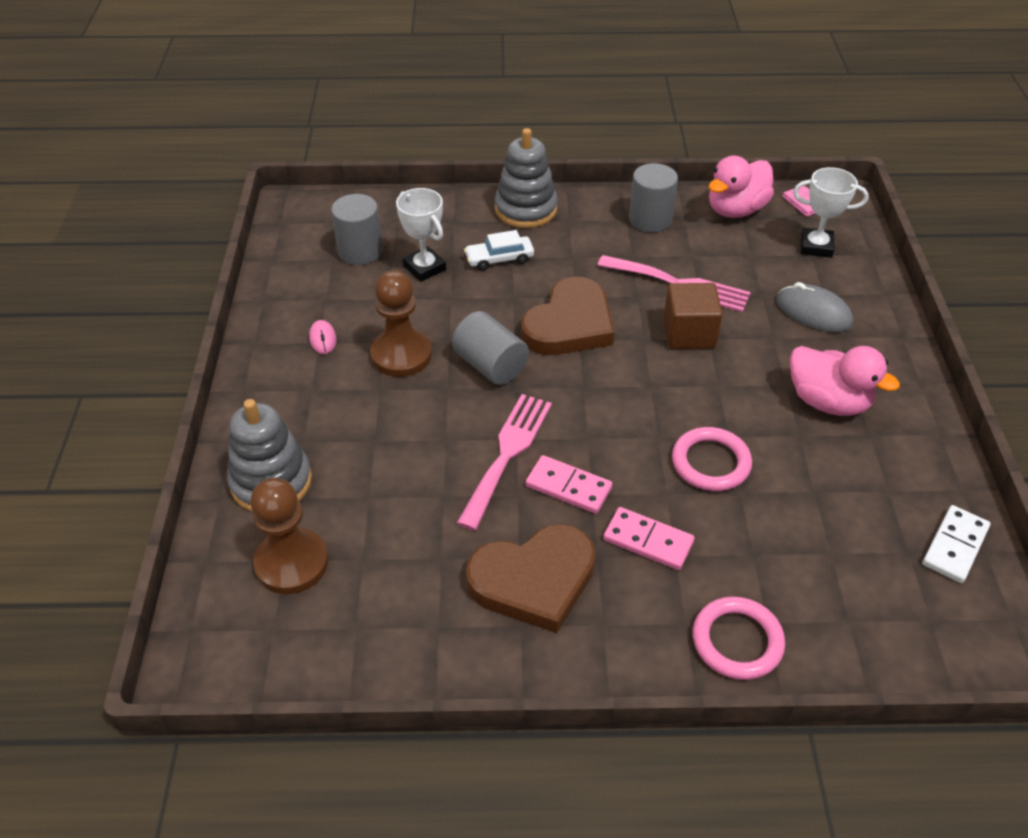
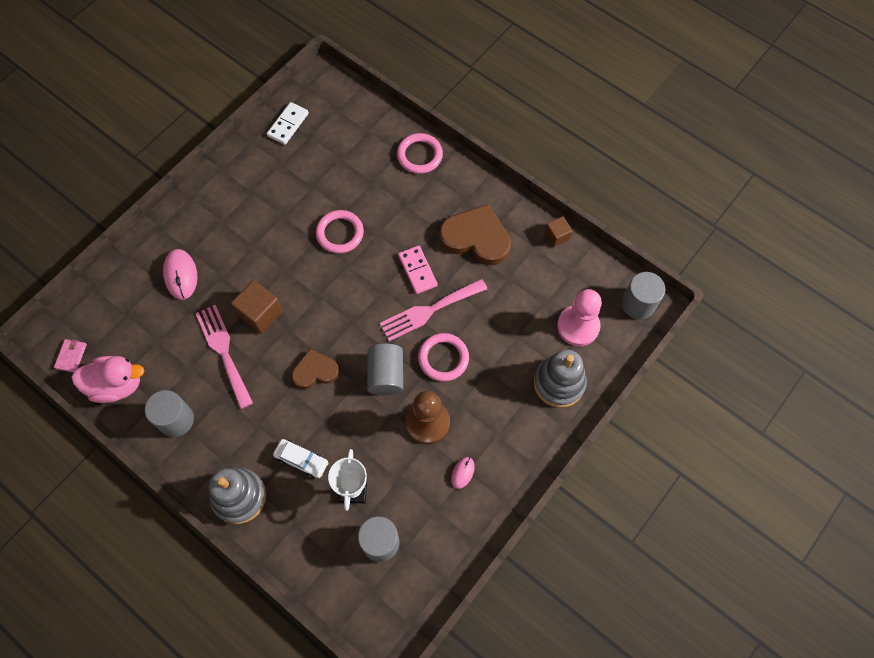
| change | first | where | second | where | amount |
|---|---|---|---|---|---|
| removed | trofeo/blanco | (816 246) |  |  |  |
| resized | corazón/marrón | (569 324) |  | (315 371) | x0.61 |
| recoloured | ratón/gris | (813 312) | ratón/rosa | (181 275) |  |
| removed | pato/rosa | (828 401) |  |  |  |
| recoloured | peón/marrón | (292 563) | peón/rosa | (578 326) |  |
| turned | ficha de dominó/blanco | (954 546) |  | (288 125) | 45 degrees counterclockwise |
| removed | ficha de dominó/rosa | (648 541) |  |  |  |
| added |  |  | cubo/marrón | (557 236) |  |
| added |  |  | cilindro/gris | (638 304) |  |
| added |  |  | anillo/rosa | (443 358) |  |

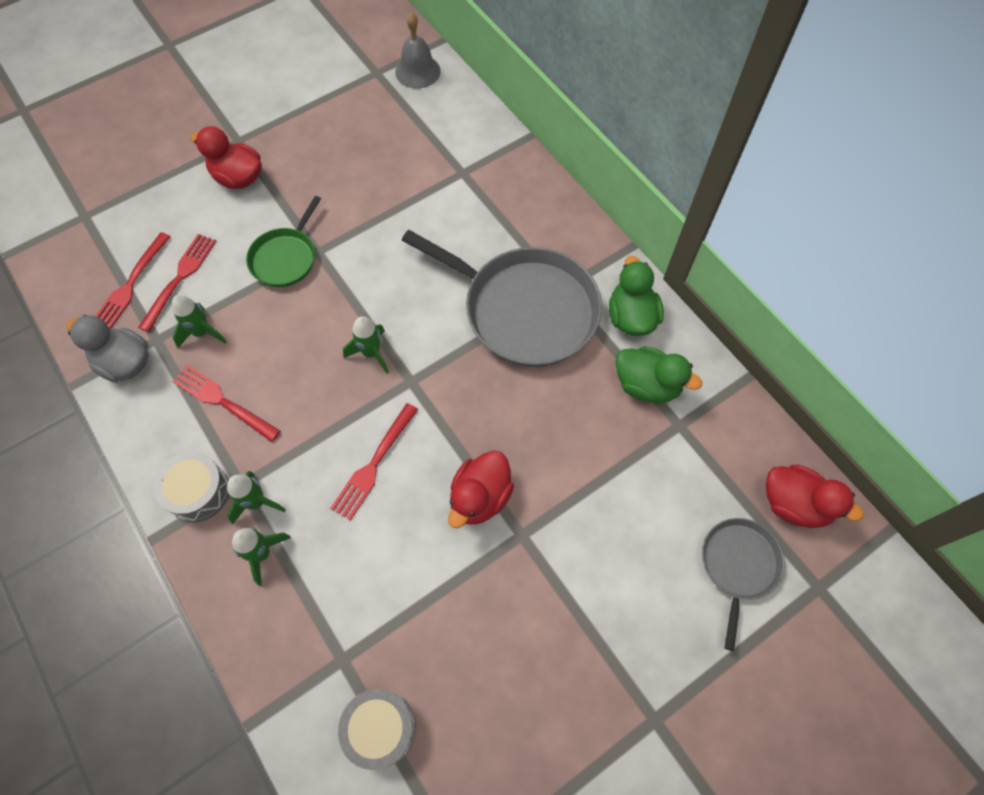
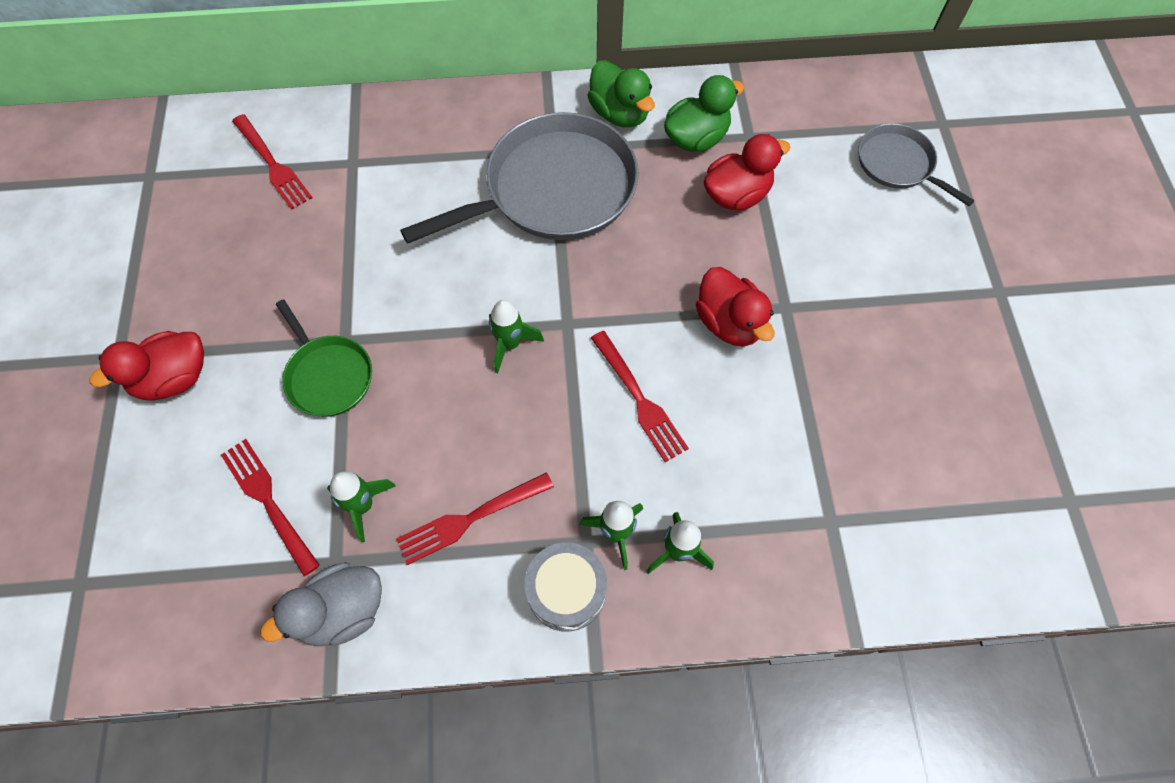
| change | first | where | second | where | amount |
|---|---|---|---|---|---|
| removed | campana/gris | (417 71) |  |  |  |
| moved | tenedor/rojo | (130 284) |  | (272 164) |  |
| turned | pato/verde | (631 317) |  | (620 114) | 150 degrees counterclockwise |
| moved | pato/rojo | (794 504) |  | (736 195) |  |
| removed | tambor/gris | (380 728) |  |  |  |

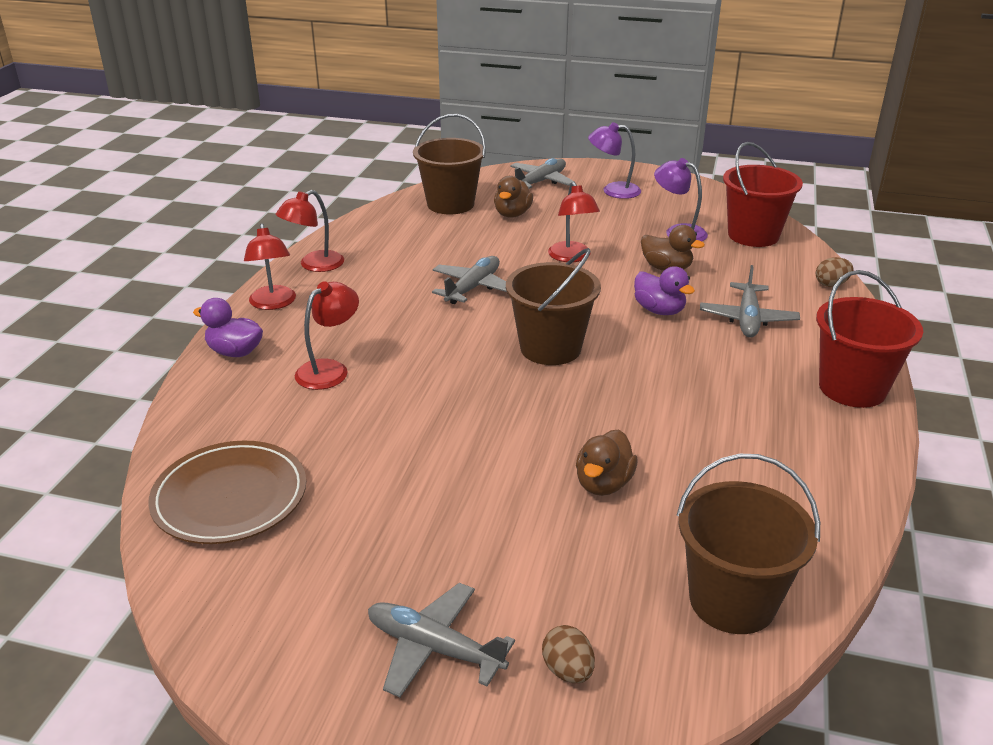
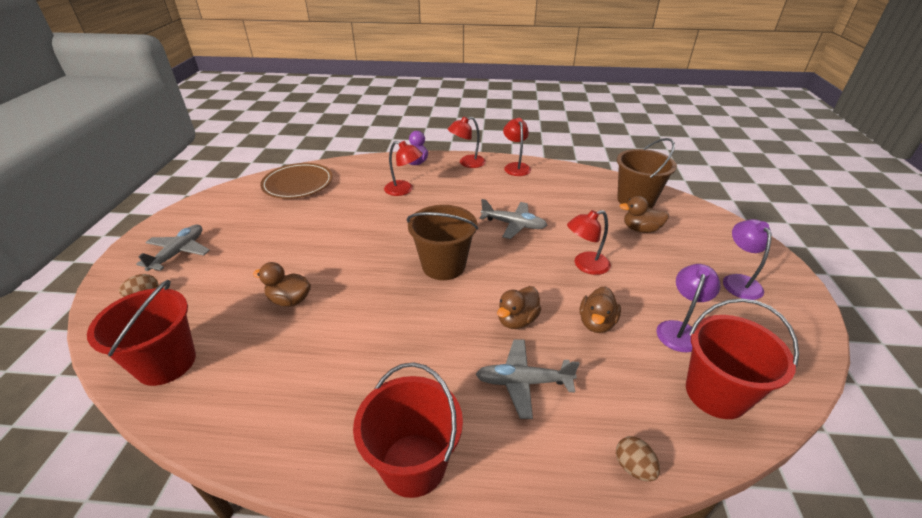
| change | first | where | second | where | amount |
|---|---|---|---|---|---|
| removed | avión/gris | (540 182) |  |  |  |
| turned | lámpara/rojo | (314 265) |  | (515 167) | 45 degrees clockwise |
| recoloured | pato/morado | (659 310) | pato/marrón | (517 320) |  |
| recoloured | balde/marrón | (732 600) | balde/rojo | (166 363) |  |

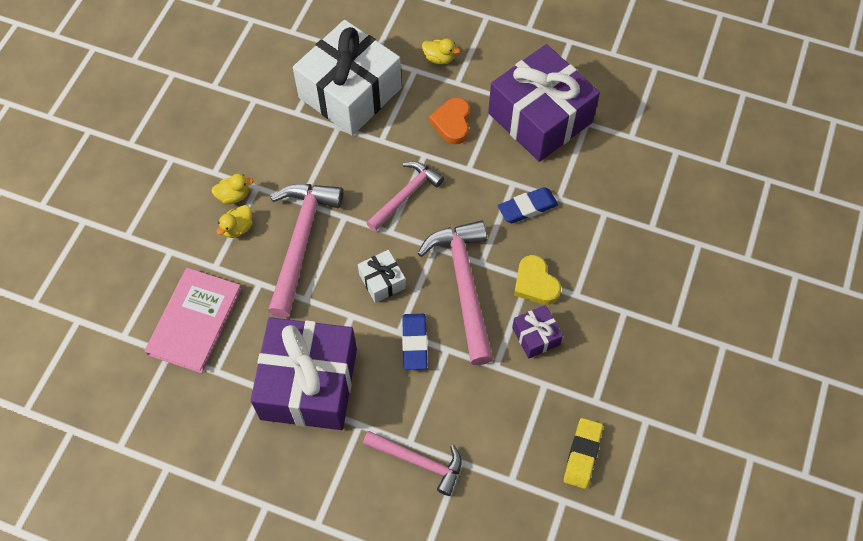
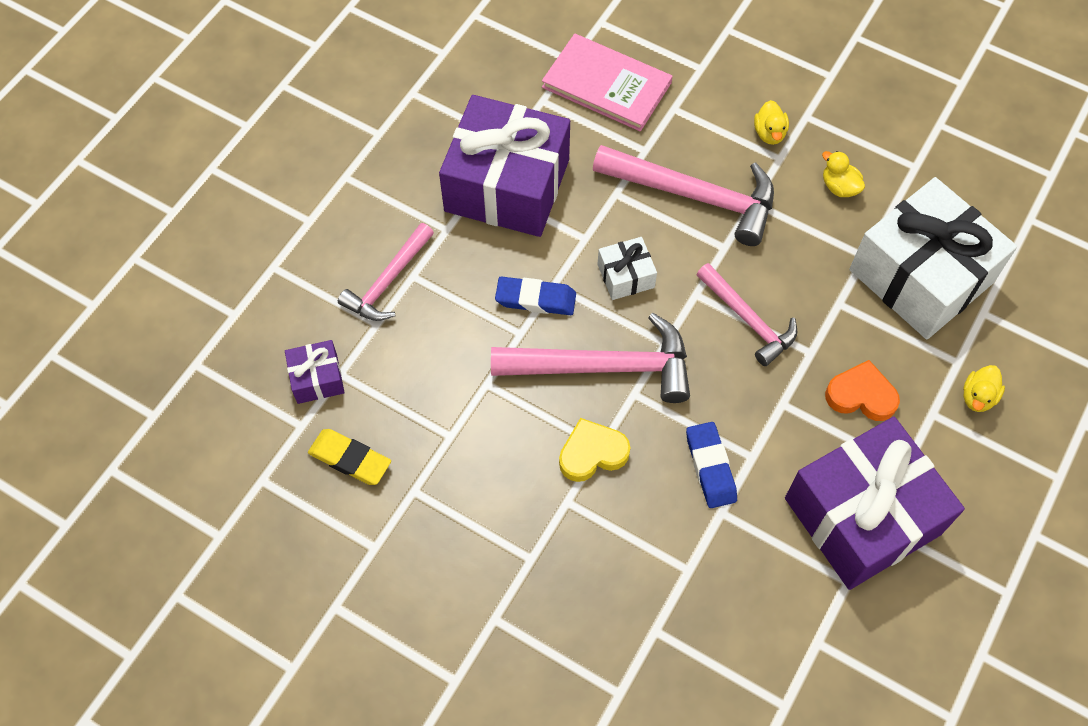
| change | first | where | second | where | amount |
|---|---|---|---|---|---|
| moved | pato/amarillo | (238 228) |  | (839 187) |  |
| moved | regalo/morado | (535 336) |  | (317 378) |  |

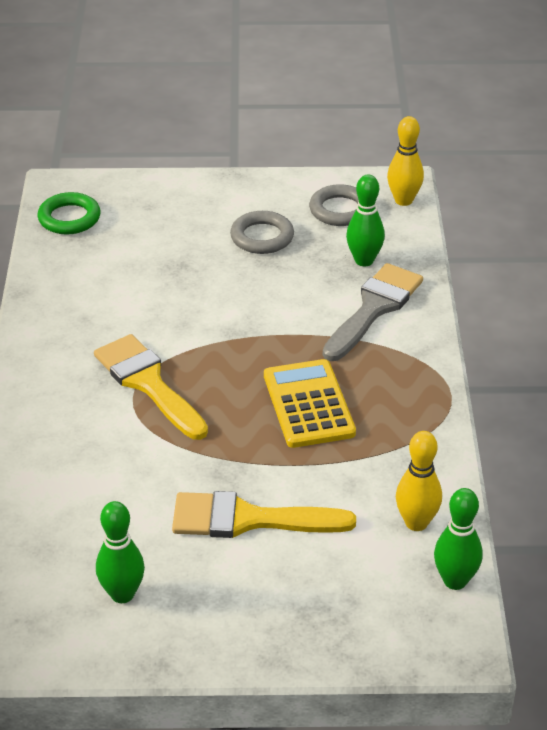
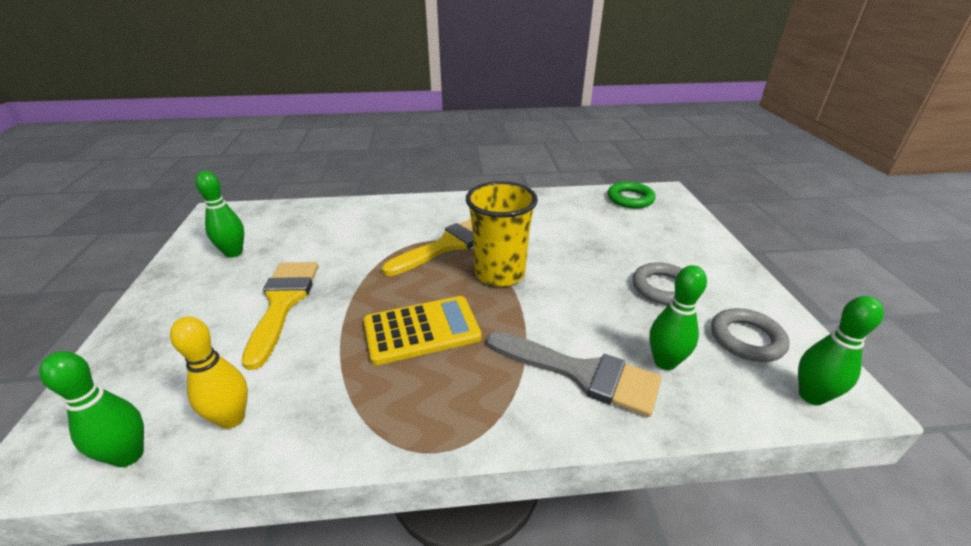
| change | first | where | second | where | amount |
|---|---|---|---|---|---|
| recoloured | bolo/amarillo | (403 200) | bolo/verde | (811 396) |  |
| added |  |  | vaso/amarillo | (499 273) |  |

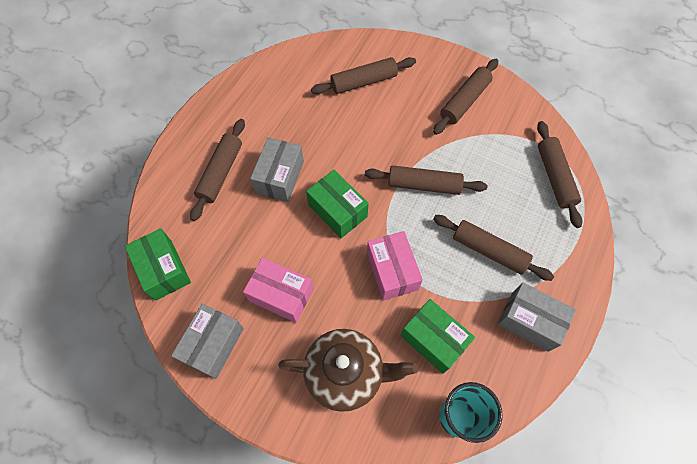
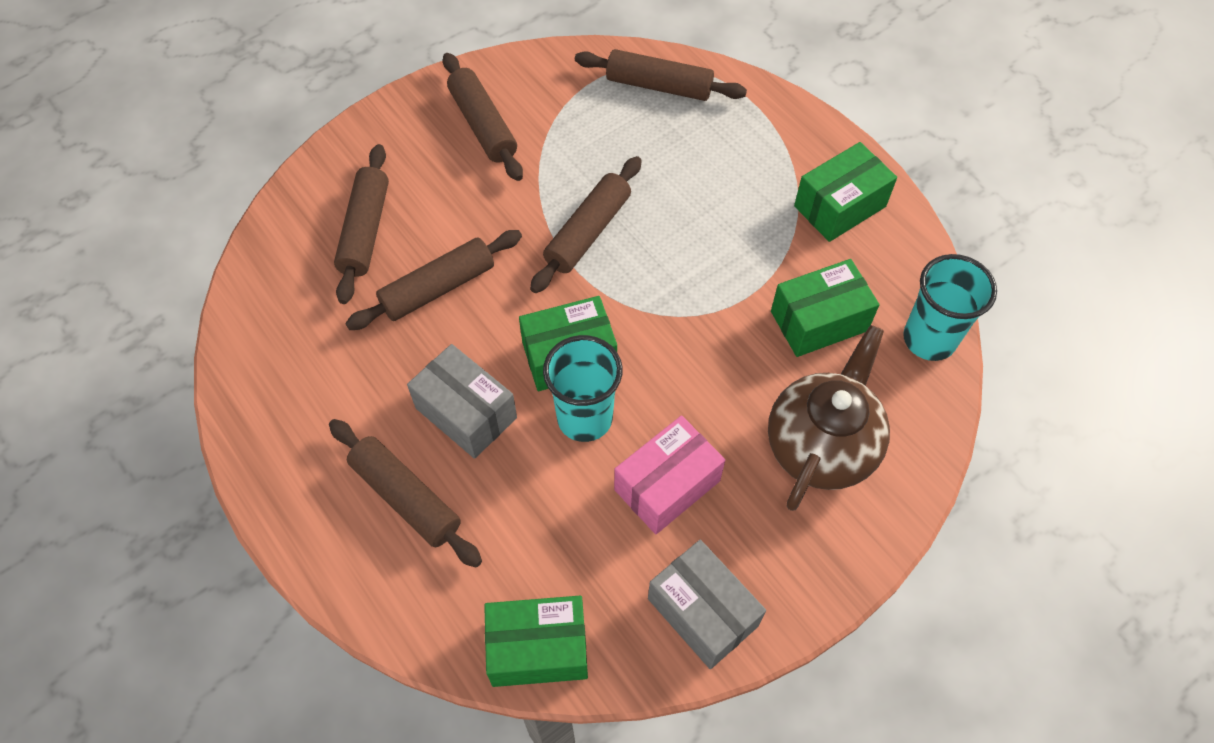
| change | first | where | second | where | amount |
|---|---|---|---|---|---|
| moved | rodillo/marrón | (489 250) |  | (438 288) |  |
| removed | caja/rosa | (392 271) |  |  |  |
| recoloured | caja/gris | (530 321) | caja/verde | (840 206) |  |
| added |  |  | vaso/turquesa | (584 418) |  |

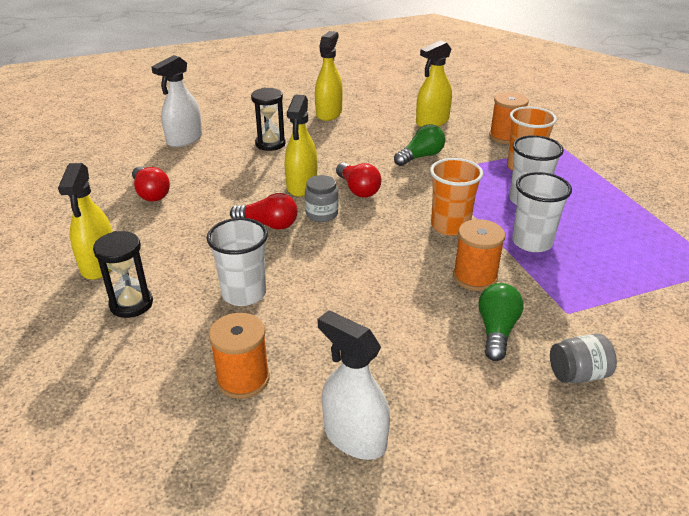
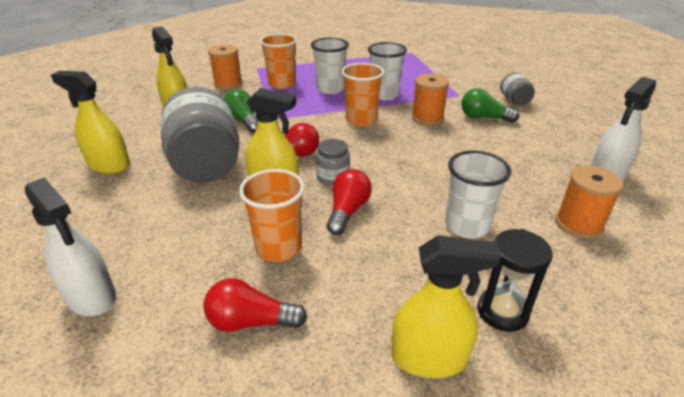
| change | first | where | second | where | amount |
|---|---|---|---|---|---|
| removed | reloj de arena/negro | (270 144) |  |  |  |
| turned | bombilla/rojo | (151 193) |  | (251 321) | 150 degrees counterclockwise |
| added |  |  | tarro/gris | (206 165) |  |
| added |  |  | vaso/naranja | (278 248) |  |

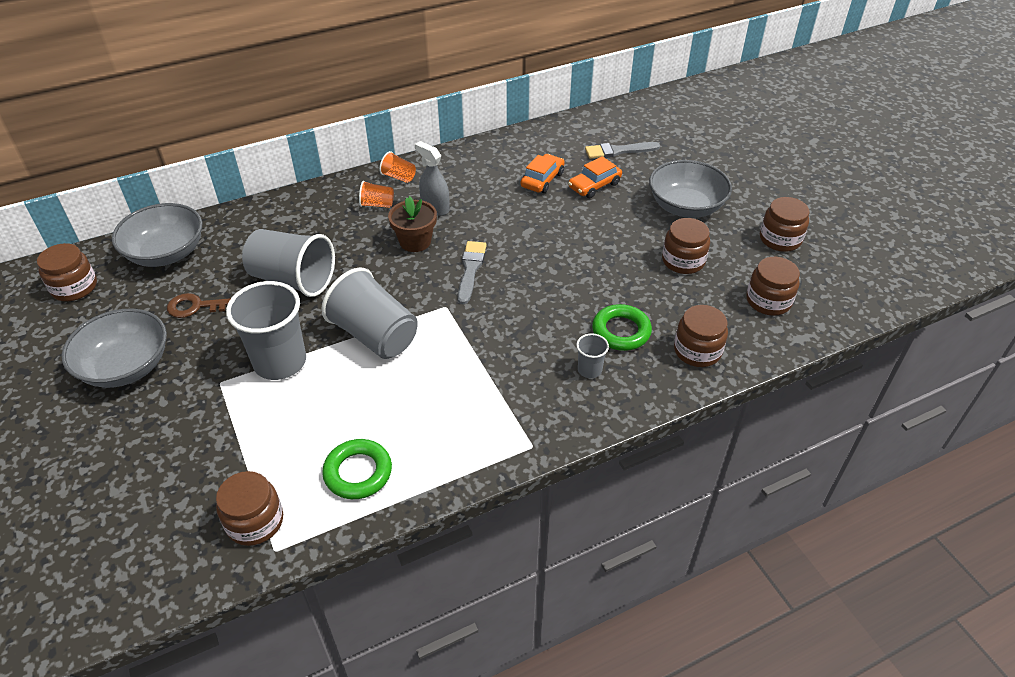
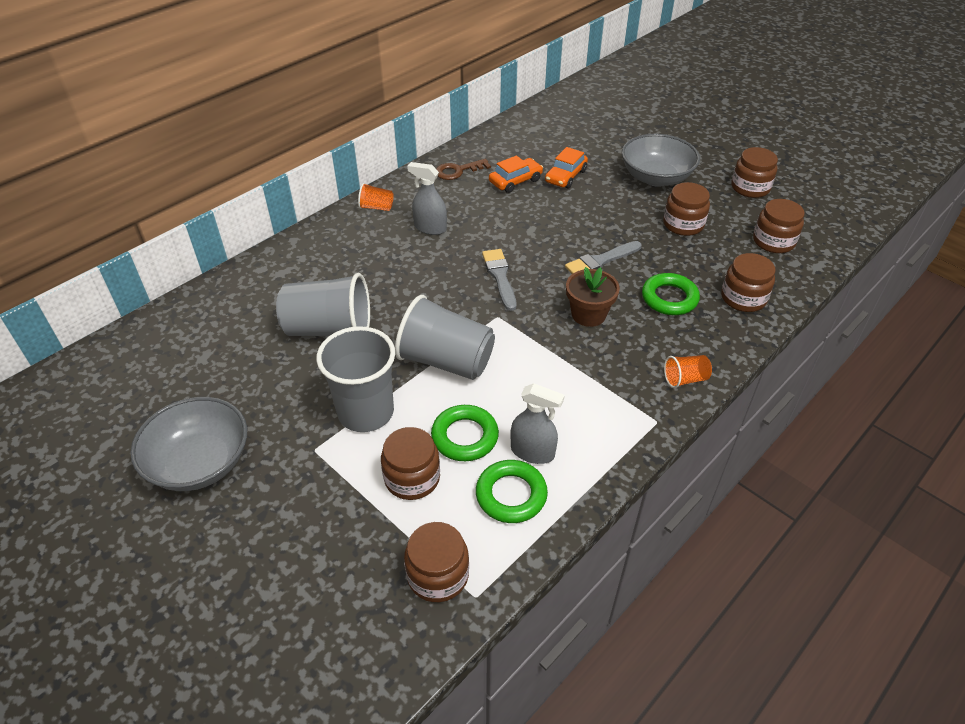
| change | first | where | second | where | amount |
|---|---|---|---|---|---|
| moved | pincel/gris | (618 151) |  | (601 261) |  |
| turned | coche/naranja | (542 180) |  | (515 181) | 45 degrees clockwise |
| moved | vaso/naranja | (377 204) |  | (685 379) |  |
| moved | maceta/marrón | (415 241) |  | (588 314) |  |
| removed | cuenco/gris | (166 253) |  |  |  |
| moved | tarro/marrón | (74 287) |  | (412 478) |  |
| moved | llave/marrón | (196 307) |  | (458 171) |  |
| removed | vaso/gris | (589 370) |  |  |  |
| added |  |  | pulverizador/gris | (532 452) |  |
| added |  |  | anillo/verde | (465 437) |  |

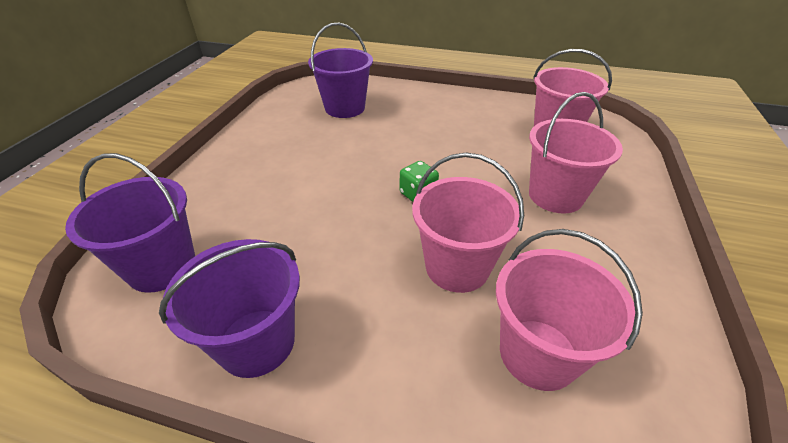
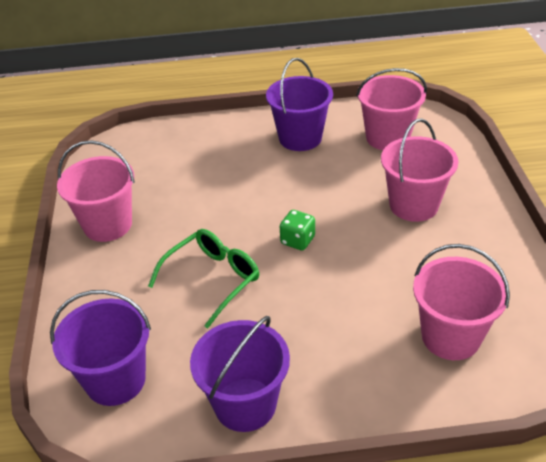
| change | first | where | second | where | amount |
|---|---|---|---|---|---|
| moved | balde/morado | (345 108) |  | (300 138) |  |
| moved | balde/rosa | (457 267) |  | (107 225) |  |
| added |  |  | gafas/verde | (213 279) |  |

